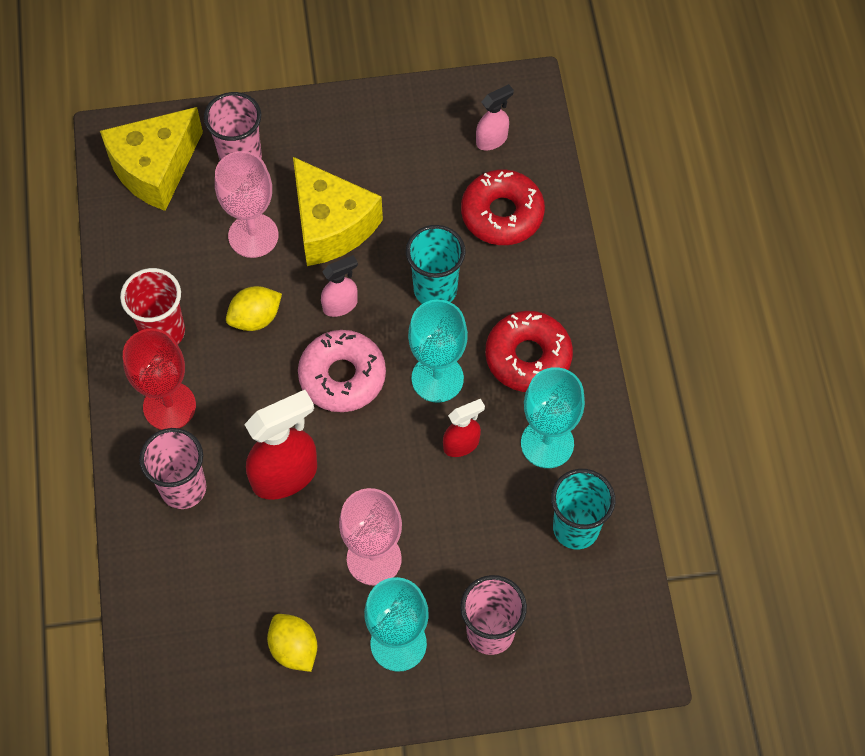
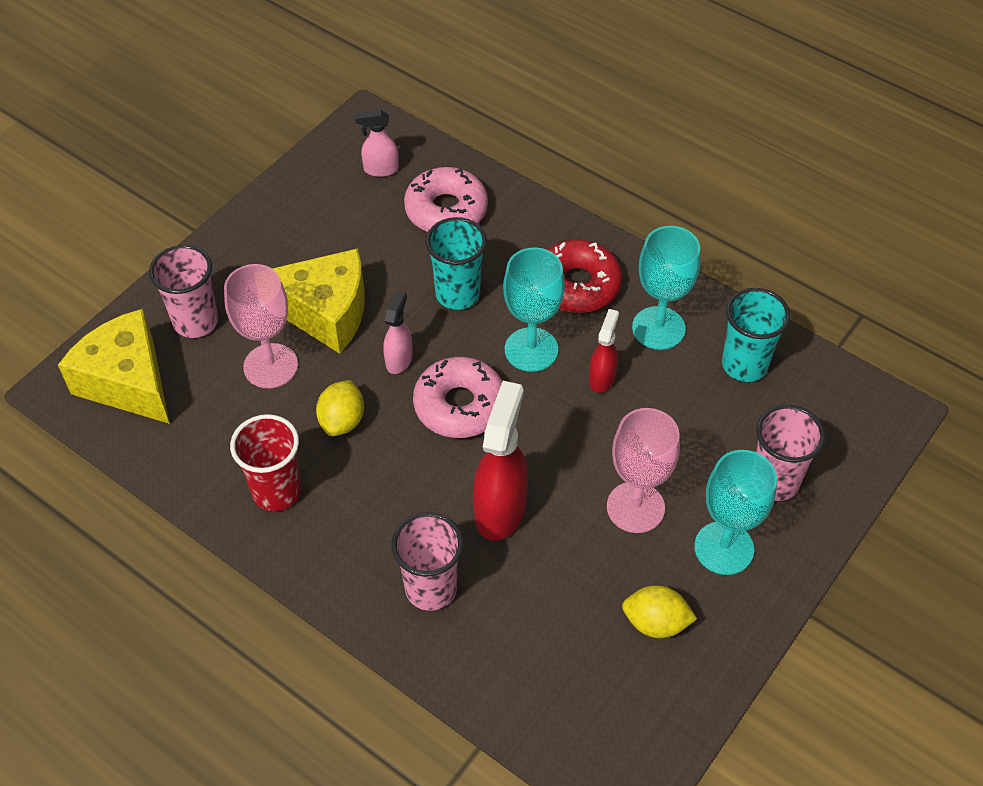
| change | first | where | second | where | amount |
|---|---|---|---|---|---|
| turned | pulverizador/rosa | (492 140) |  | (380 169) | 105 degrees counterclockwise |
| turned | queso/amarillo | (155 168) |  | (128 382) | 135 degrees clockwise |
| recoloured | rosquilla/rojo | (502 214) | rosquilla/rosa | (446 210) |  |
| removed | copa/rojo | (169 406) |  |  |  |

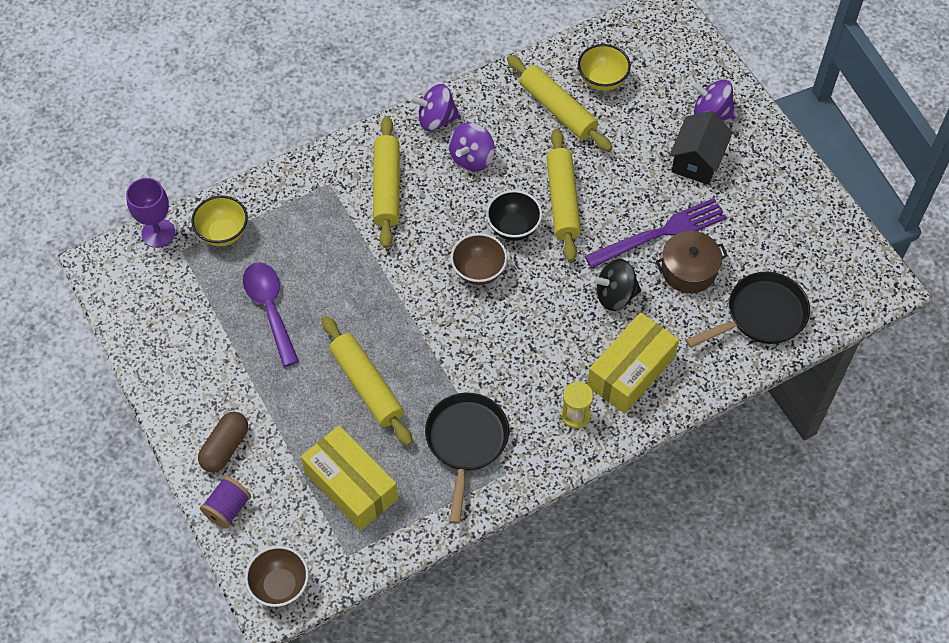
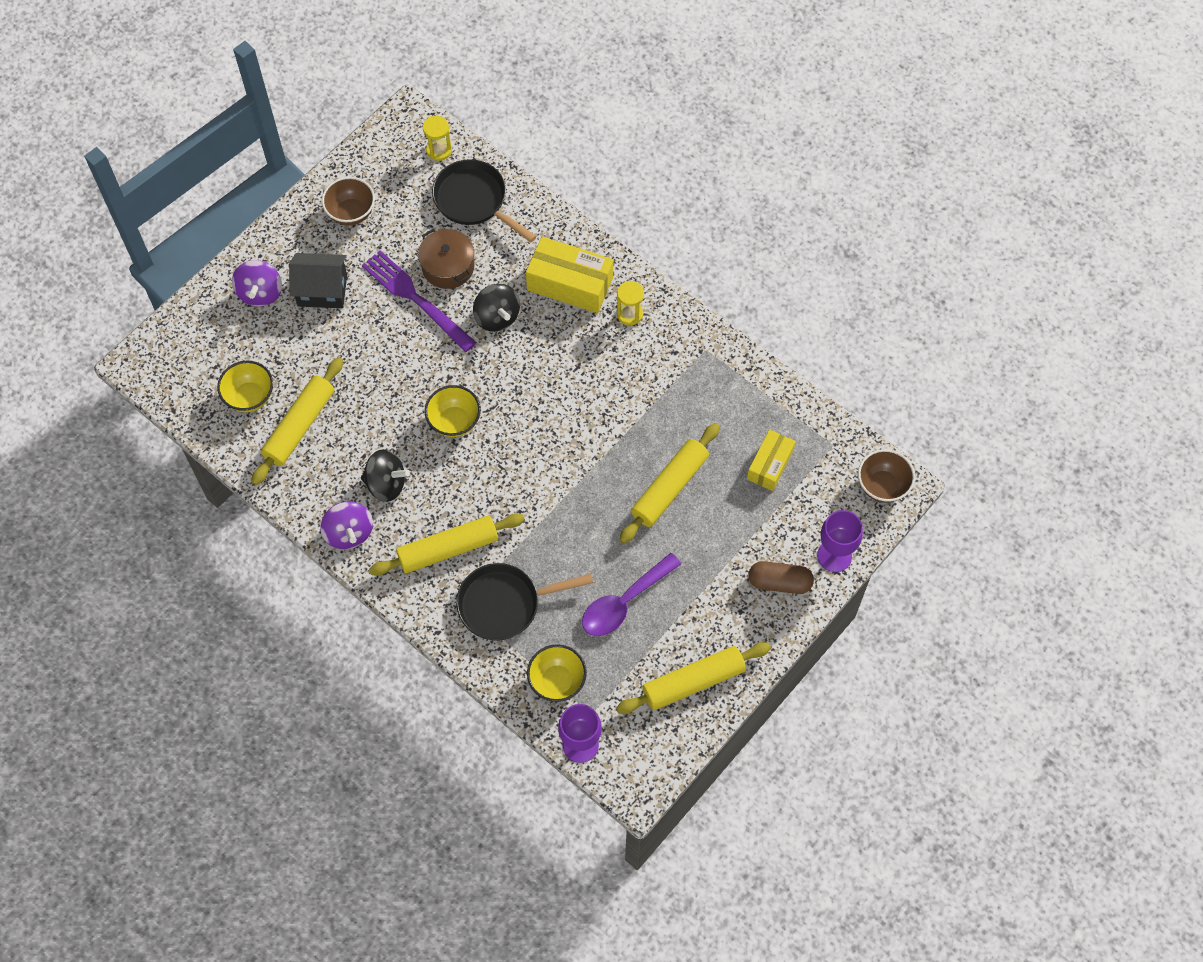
| change | first | where | second | where | amount |
|---|---|---|---|---|---|
| recoloured | peonza/morado | (472 159) | peonza/negro | (386 484) |  |
| moved | rodillo/amarillo | (562 201) |  | (693 682) |  |
| recoloured | cuenco/negro | (513 228) | cuenco/amarillo | (454 422) |  |
| moved | cuenco/marrón | (478 271) |  | (351 213) |  |
| moved | sartén/negro | (466 442) |  | (504 604) |  |
| resized | caja/amarillo | (351 486) |  | (770 465) | x0.63 |
| replaced | carrete/morado | (228 508) | copa/morado | (834 556) |  |
| added |  |  | reloj de arena/amarillo | (439 150) |  |

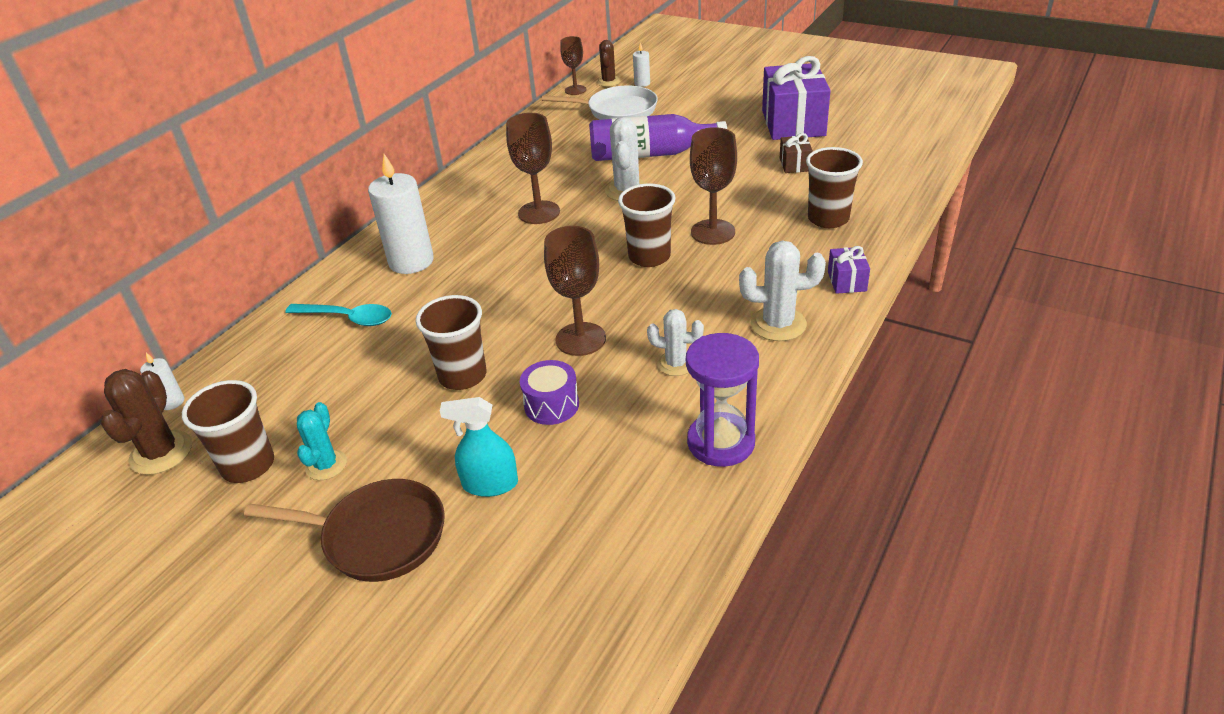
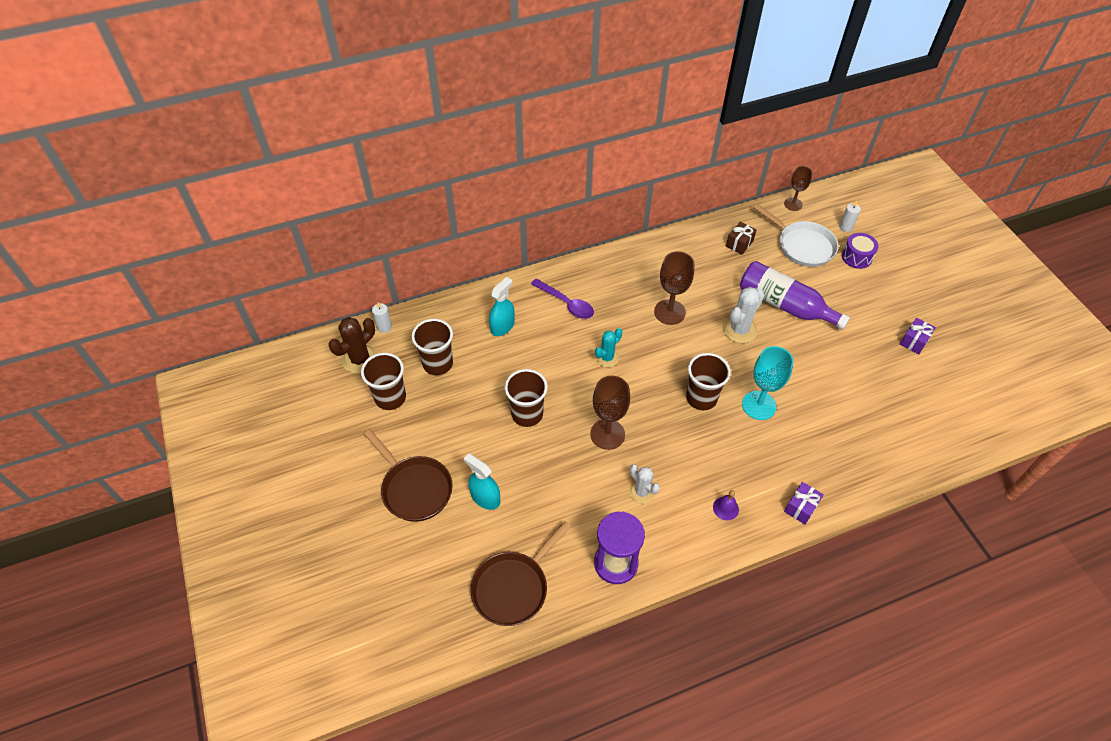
| change | first | where | second | where | amount |
|---|---|---|---|---|---|
| removed | cactus/marrón | (608 81) |  |  |  |
| resized | regalo/morado | (793 123) |  | (914 341) | x0.45 |
| recoloured | copa/marrón | (713 232) | copa/turquesa | (759 405) |  |
| moved | regalo/marrón | (795 164) |  | (739 244) |  |
| moved | vaso/marrón | (828 219) |  | (438 364) |  |
| replaced | vela/blanco | (411 261) | cuchara/morado | (566 303) |  |
| replaced | cactus/blanco | (778 324) | campana/morado | (725 508) |  |
| replaced | cuchara/turquesa | (347 318) | pulverizador/turquesa | (502 326) |  |
| moved | tambor/morado | (551 405) |  | (856 257) |  |
| moved | cactus/turquesa | (326 465) |  | (607 358) |  |
| added |  |  | sartén/marrón | (513 587) |  |

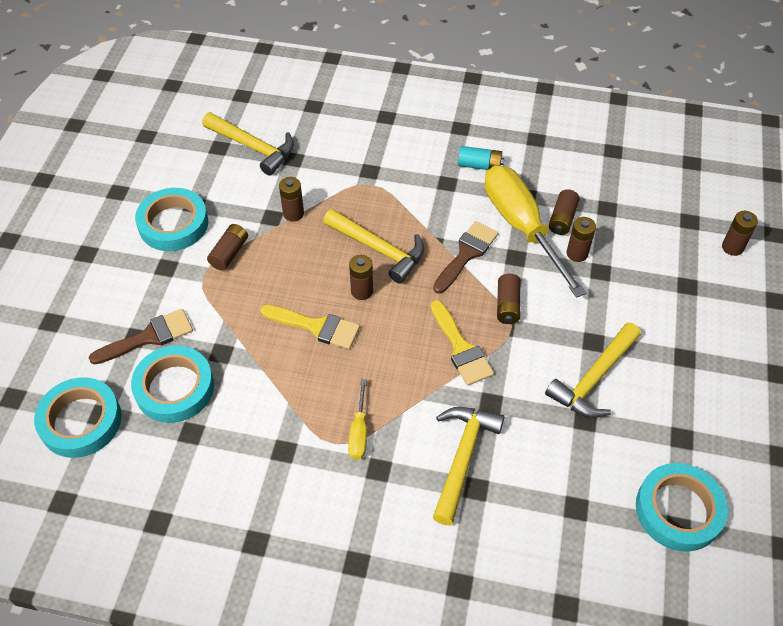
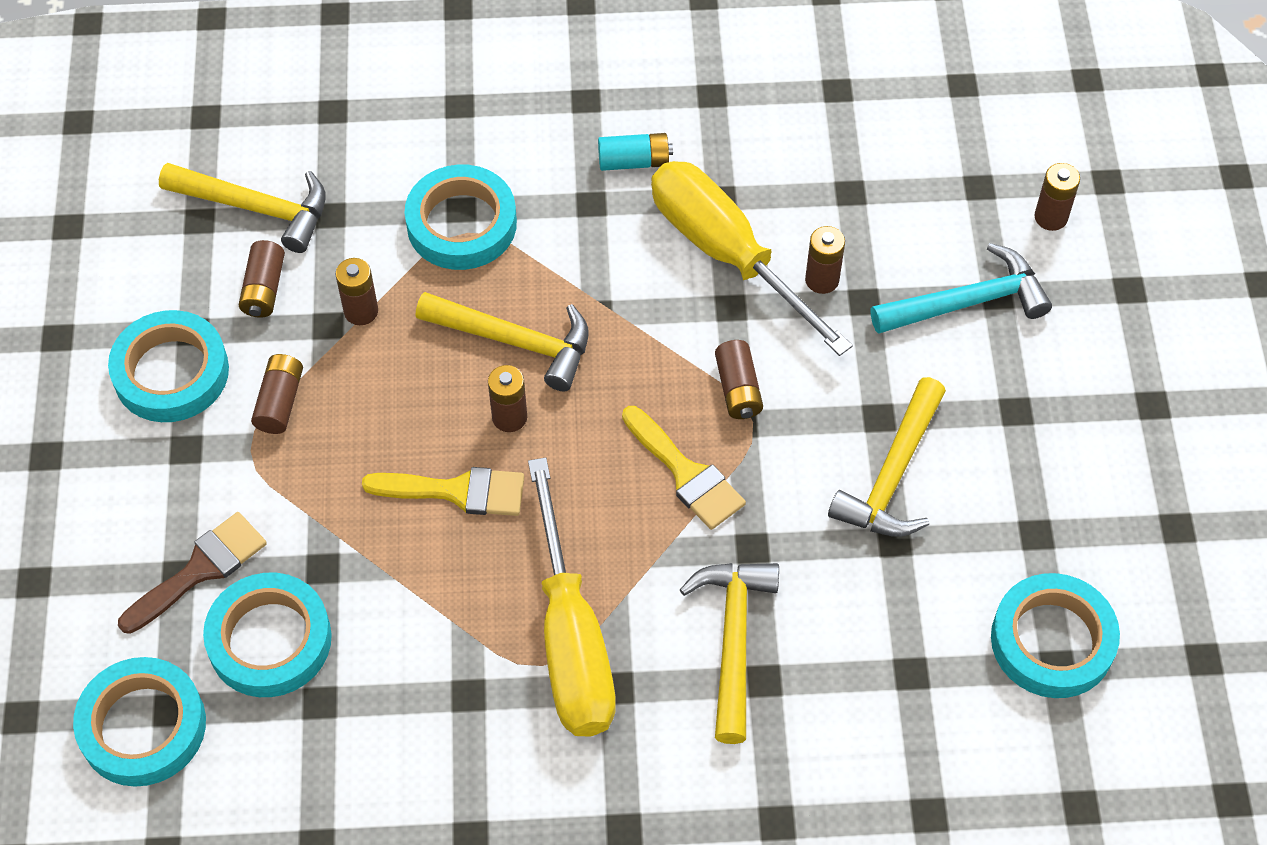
| change | first | where | second | where | amount |
|---|---|---|---|---|---|
| moved | pila/marrón | (562 219) |  | (264 289) |  |
| removed | pincel/marrón | (466 254) |  |  |  |
| resized | destornillador/amarillo | (359 432) |  | (571 639) | x2.24 |
| added |  |  | cinta adhesiva/turquesa | (461 224) |  |
| added |  |  | martillo/turquesa | (968 302) |  |

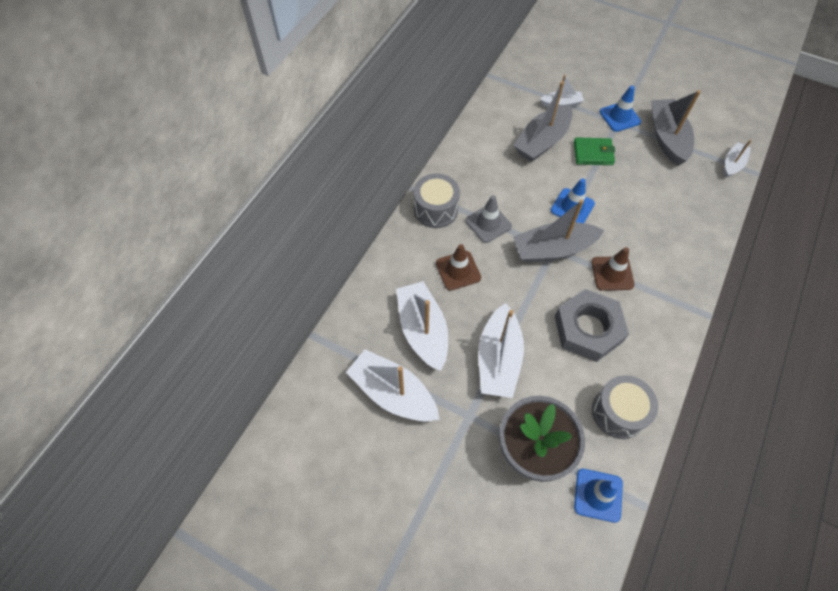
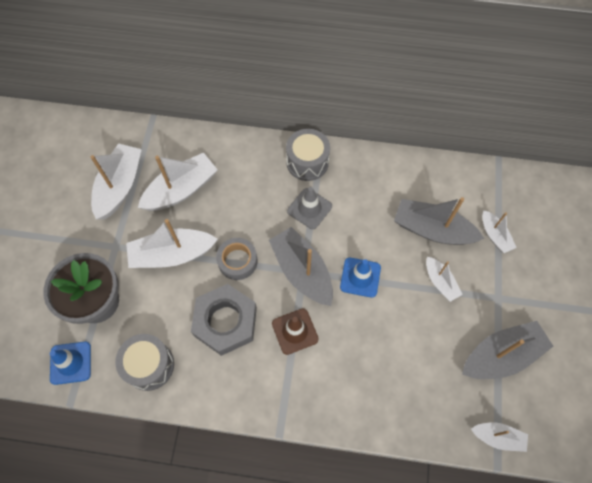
| change | first | where | second | where | amount |
|---|---|---|---|---|---|
| removed | cono de tráfico/azul | (619 117) |  |  |  |
| replaced | cartera/verde | (593 153) | barco/blanco | (440 282) |  |
| removed | cono de tráfico/marrón | (458 270) |  |  |  |
| added |  |  | cinta adhesiva/gris | (237 261) |  |

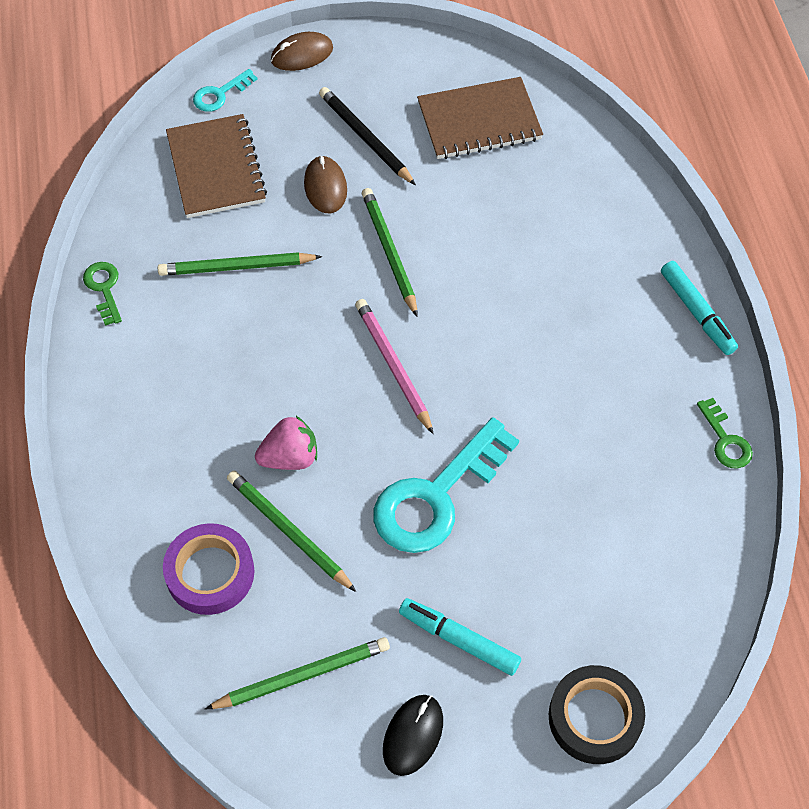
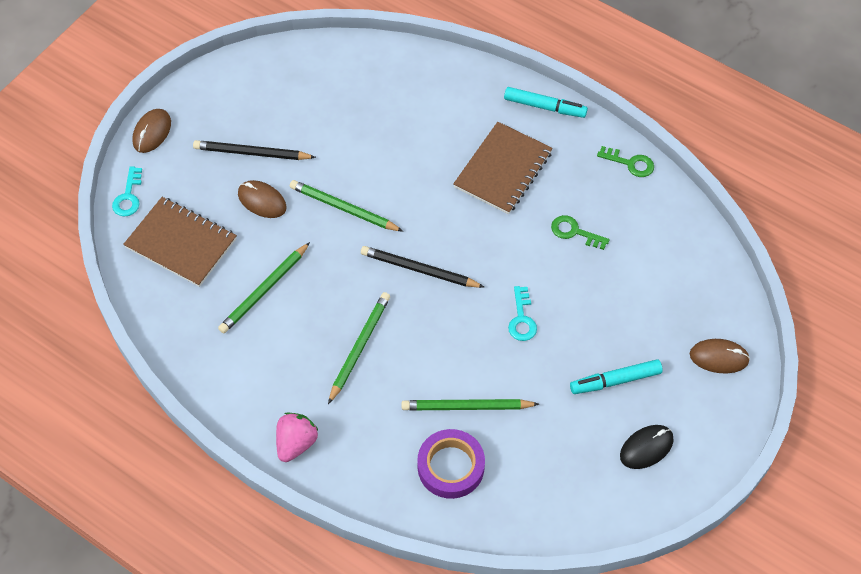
| change | first | where | second | where | amount |
|---|---|---|---|---|---|
| moved | cuaderno/marrón | (479 121) |  | (503 170) |  |
| moved | llave/verde | (104 289) |  | (574 232) |  |
| recoloured | lápiz/rosa | (393 366) | lápiz/negro | (419 269) |  |
| moved | fresa/rosa | (290 457) |  | (296 443) |  |
| resized | llave/turquesa | (436 496) |  | (522 319) | x0.47 |
| moved | lápiz/verde | (302 676) |  | (359 347) |  |
| replaced | cinta adhesiva/negro | (594 718) | ratón/marrón | (719 357) |  |
| turned | ratón/negro | (413 735) |  | (646 448) | 75 degrees clockwise |

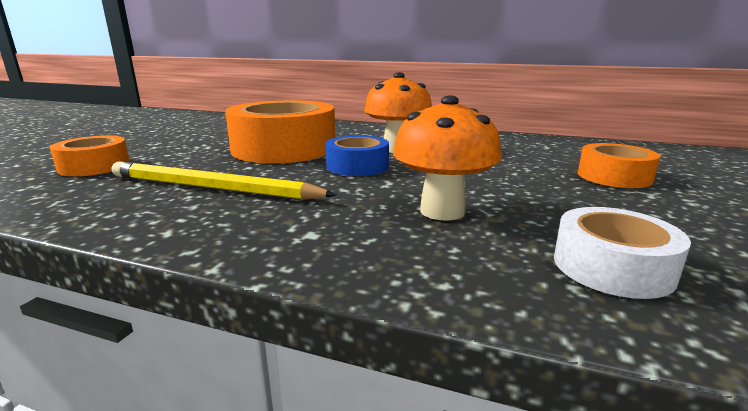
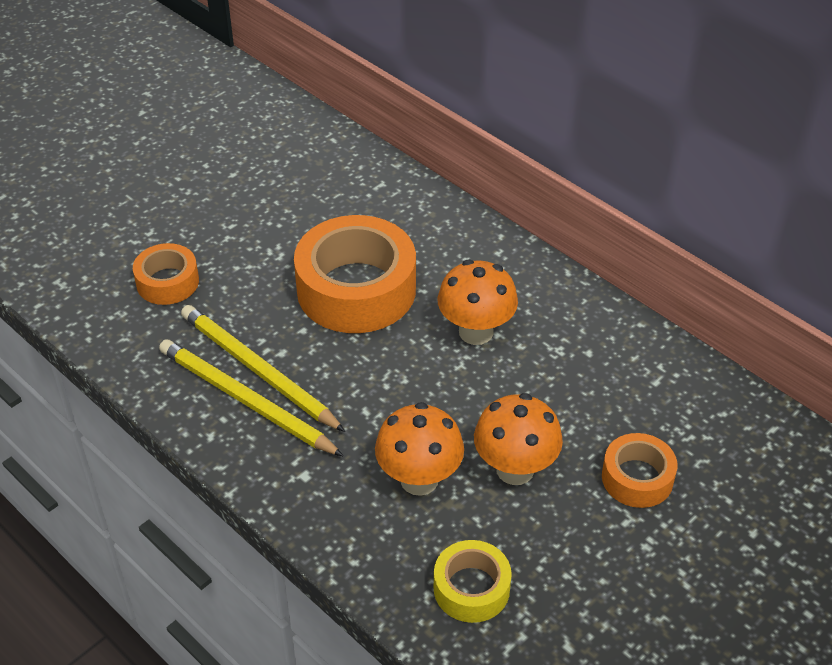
| change | first | where | second | where | amount |
|---|---|---|---|---|---|
| removed | cinta adhesiva/azul | (357 166) |  |  |  |
| recoloured | cinta adhesiva/blanco | (612 267) | cinta adhesiva/amarillo | (471 588) |  |
| added |  |  | lápiz/amarillo | (245 401) |  |
| added |  |  | seta/naranja | (515 469) |  |

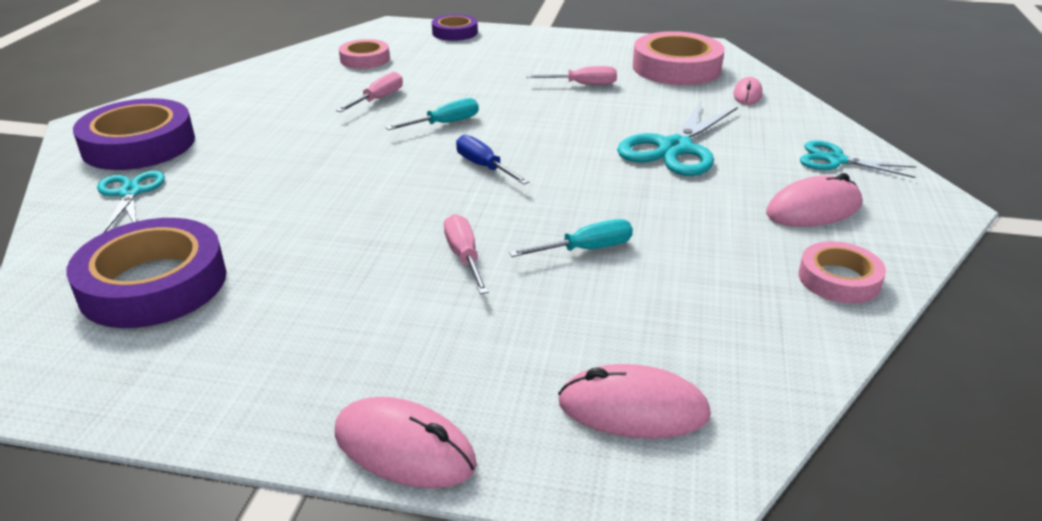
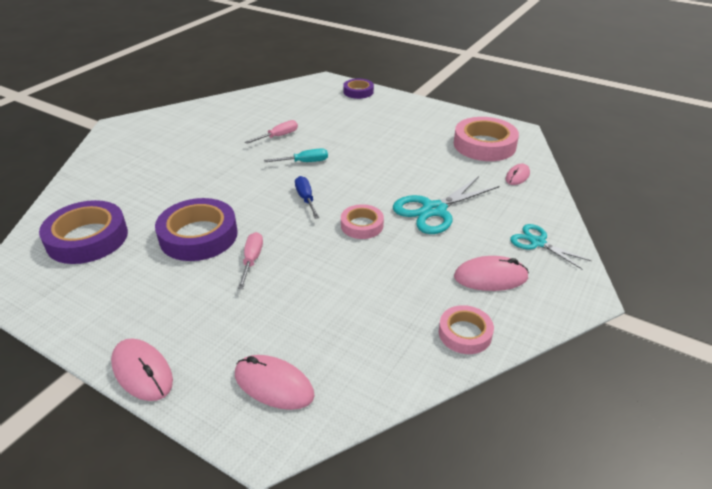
| change | first | where | second | where | amount |
|---|---|---|---|---|---|
| moved | cinta adhesiva/rosa | (365 59) |  | (362 225) |  |
| removed | destornillador/rosa | (582 84) |  |  |  |
| moved | cinta adhesiva/morado | (139 144) |  | (198 235) |  |
| removed | tijeras/turquesa | (130 193) |  |  |  |
| removed | destornillador/turquesa | (586 249) |  |  |  |

